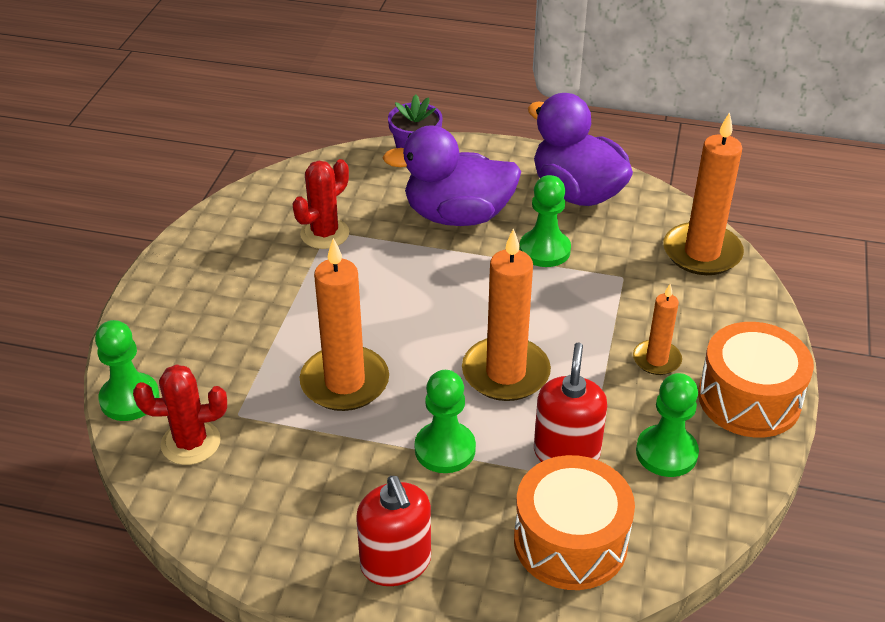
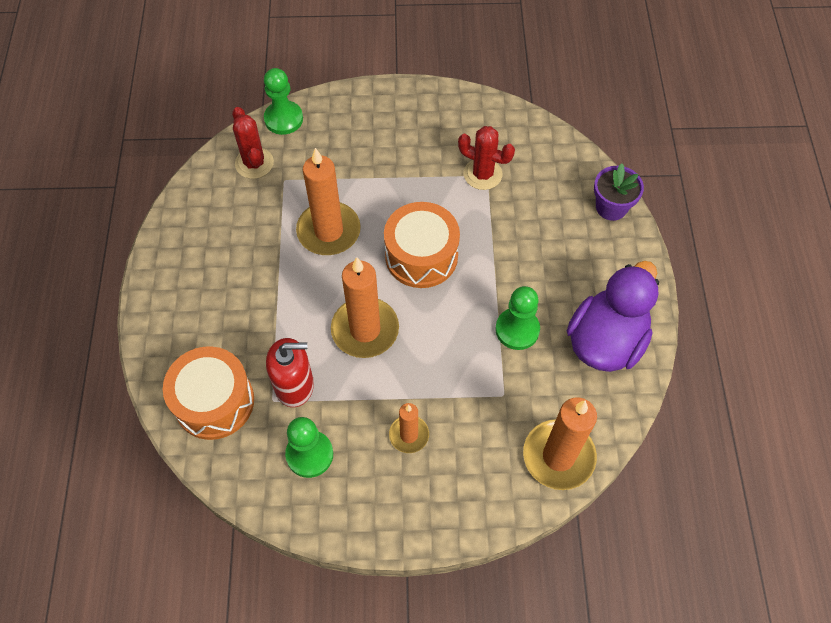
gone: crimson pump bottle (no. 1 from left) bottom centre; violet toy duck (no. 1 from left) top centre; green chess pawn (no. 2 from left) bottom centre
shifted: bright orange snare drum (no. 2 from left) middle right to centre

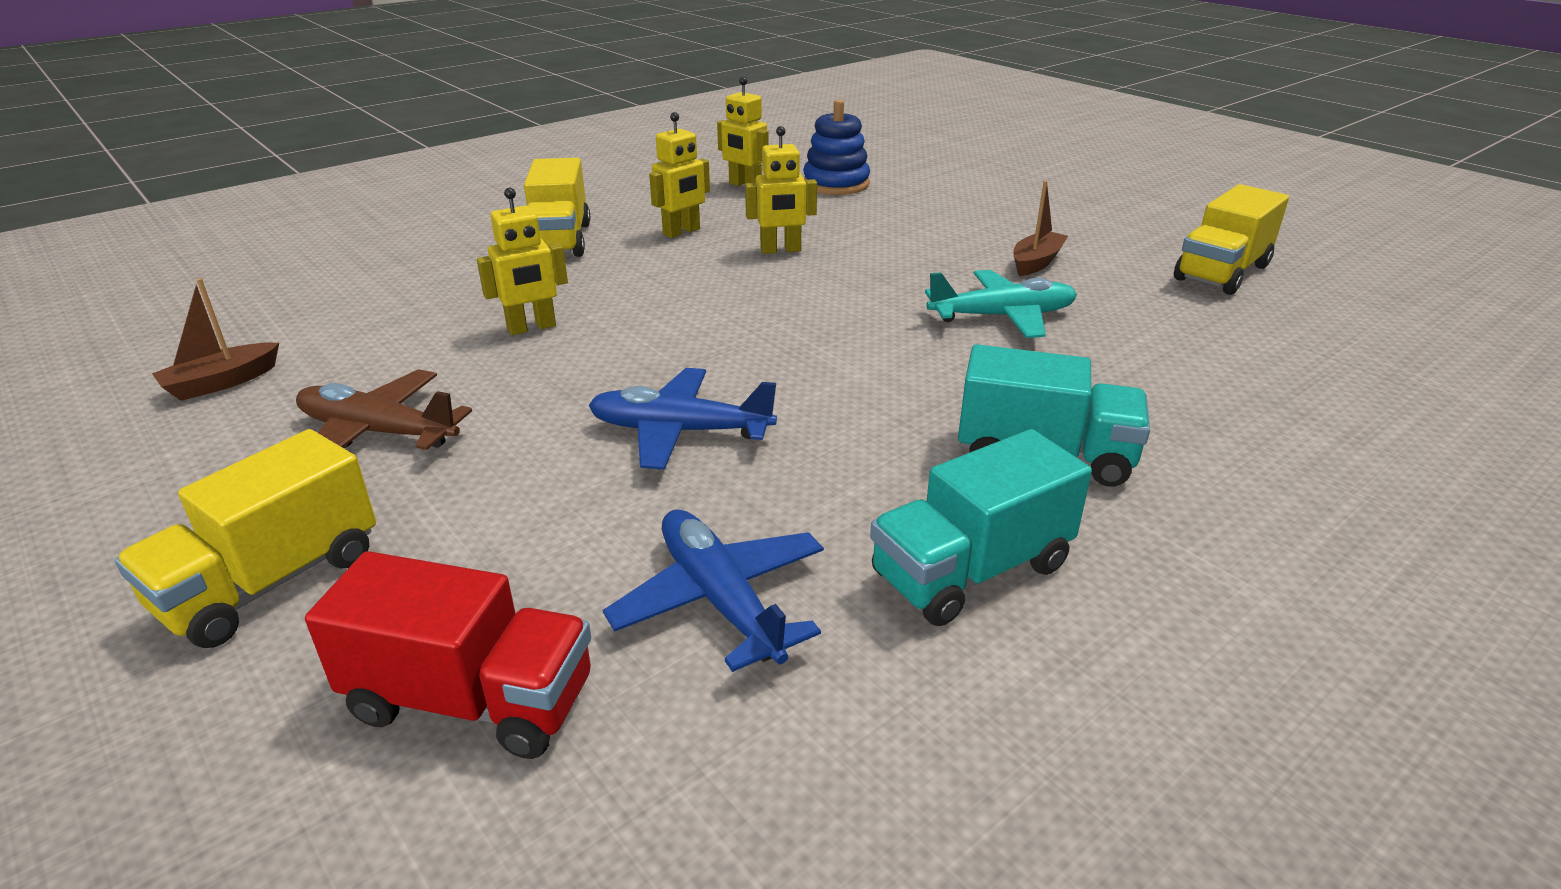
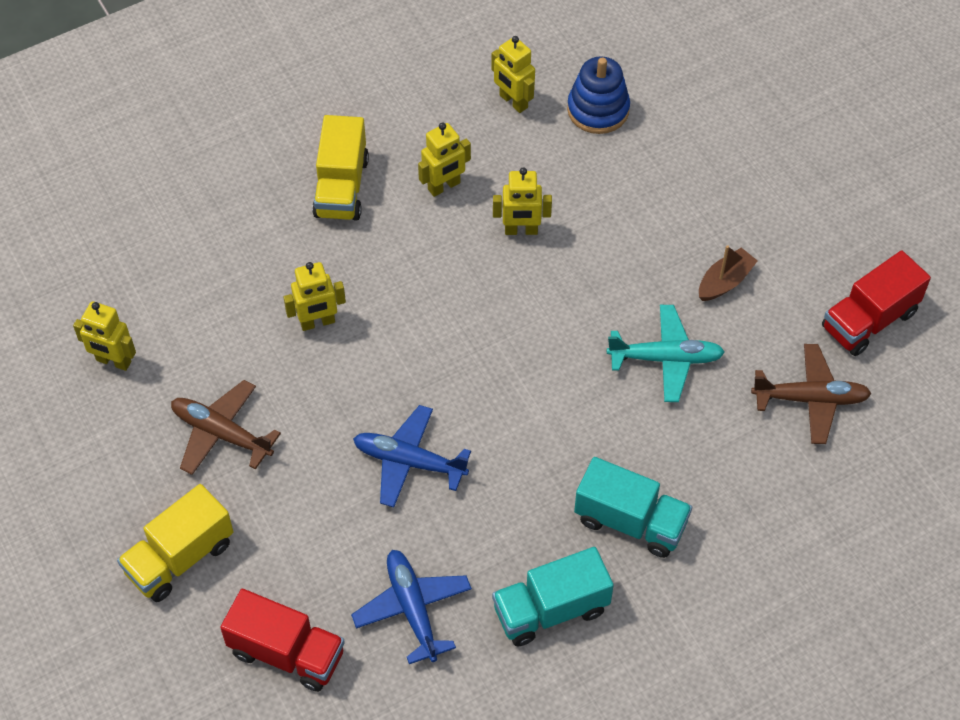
new: brown plane (no. 2 from left) middle right
swapped: brown boat (no. 1 from left) middle left to golden toy robot (no. 1 from left) middle left
repainted: golden lorry (no. 3 from left) top right to crimson lorry (no. 2 from left) middle right

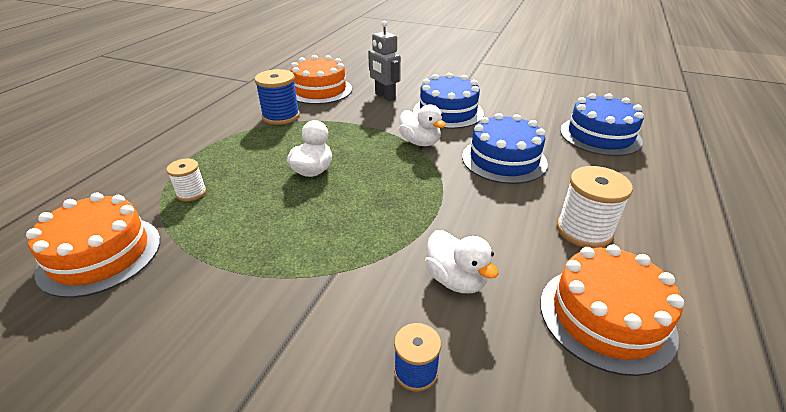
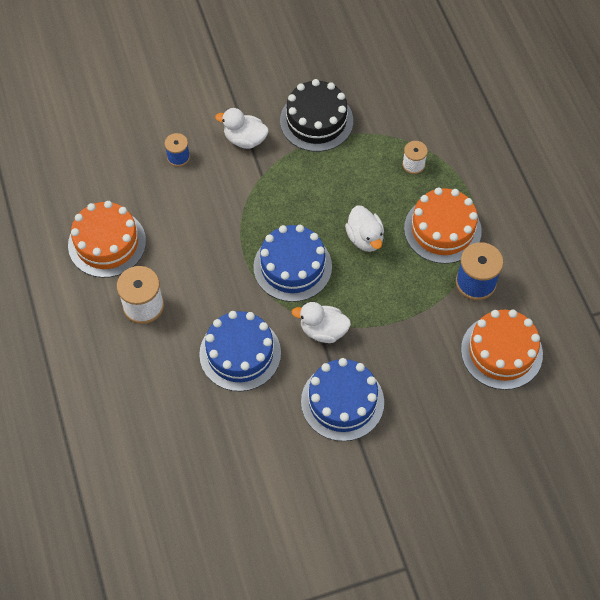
gone: ash-grey toy robot top centre
new: black cake top centre
shifted: white toy duck (no. 3 from left in the first image) centre to white toy duck (no. 1 from left) top centre; cobalt cake (no. 3 from left in the first image) top right to cobalt cake (no. 2 from left) centre; bright orange cake (no. 1 from left in the first image) middle left to bright orange cake (no. 2 from left) middle right

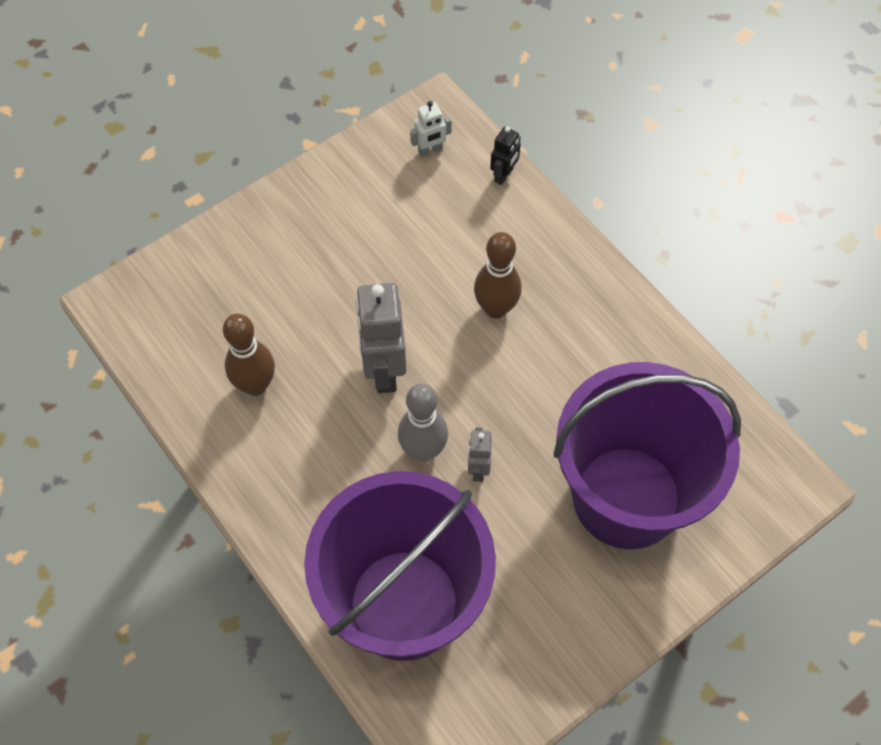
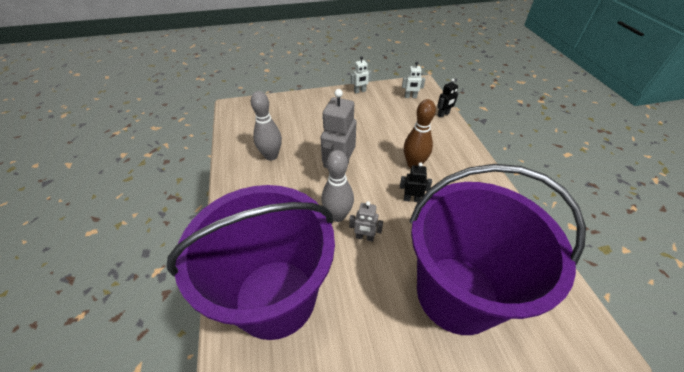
new: white toy robot (no. 1 from left) top centre; black toy robot (no. 1 from left) centre
repainted: brown skittle (no. 1 from left) middle left to ash-grey skittle (no. 1 from left) centre
rotated: ash-grey toy robot (no. 2 from left) centre = centre 105 degrees counterclockwise

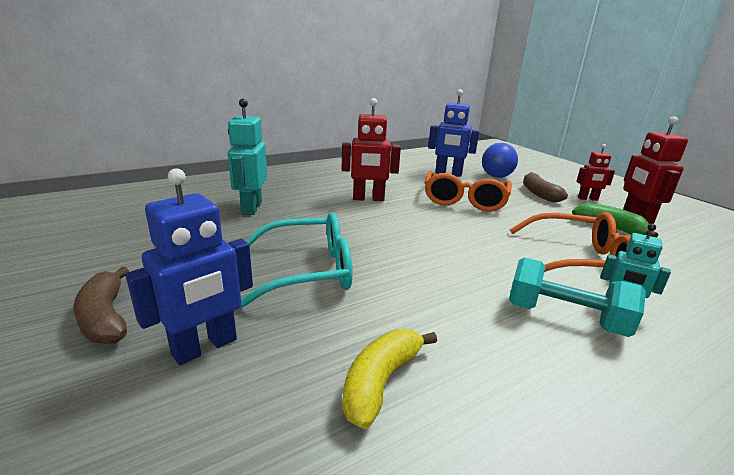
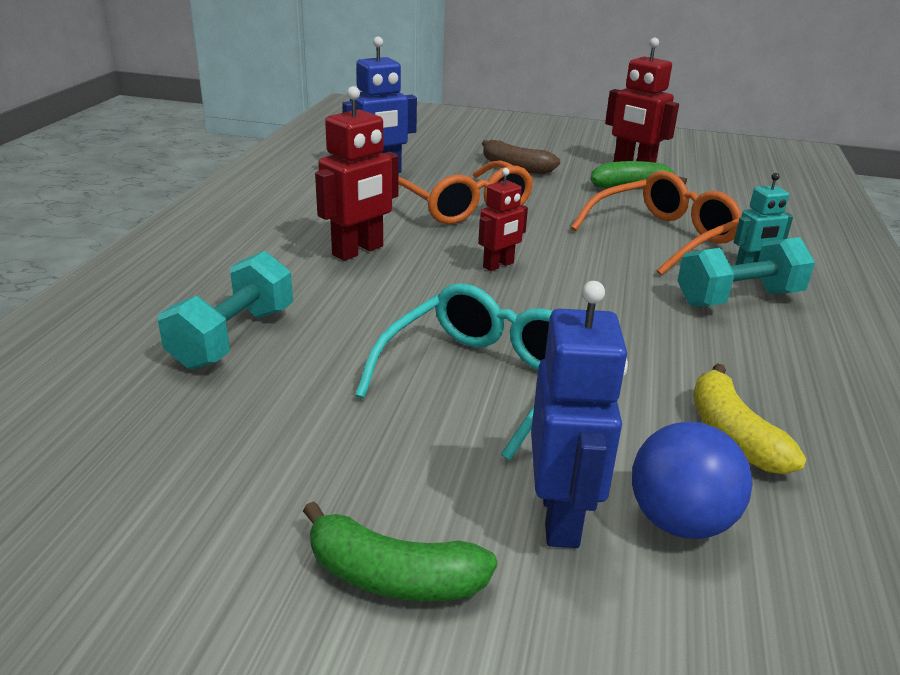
shifted: crimson toy robot (no. 2 from left) middle right to top centre; cobalt ball middle right to bottom right
swapped: teal toy robot (no. 1 from left) top centre to teal dumbbell (no. 1 from left) middle left
repainted: brown banana fruit (no. 1 from left) middle left to green banana fruit (no. 1 from left) bottom centre

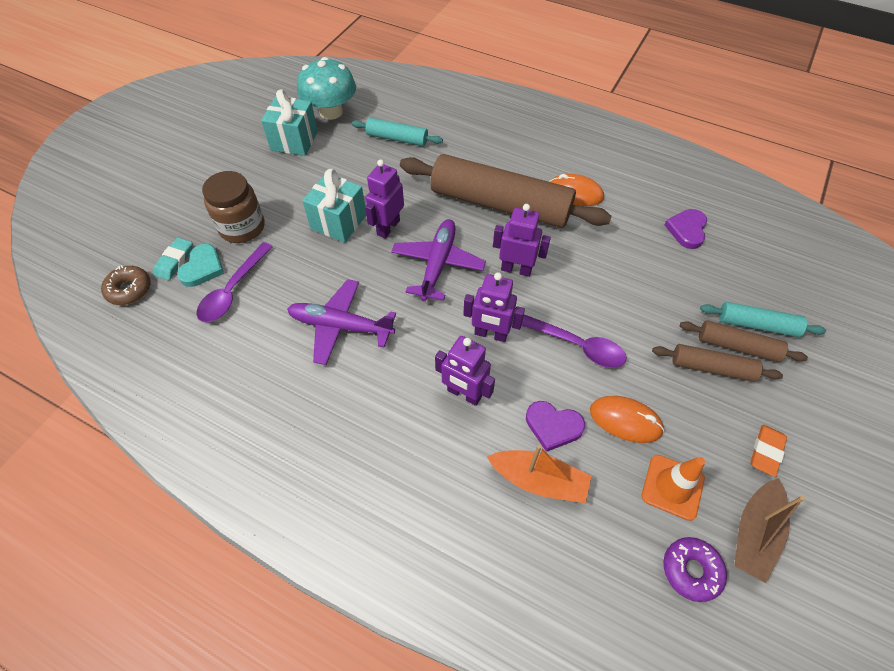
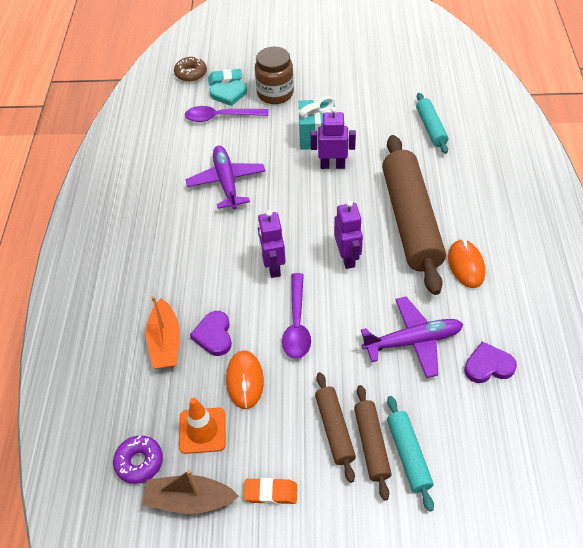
gone: teal present (no. 1 from left) top left; teal mushroom top centre; violet toy robot (no. 2 from left) centre
shifted: violet plane (no. 2 from left) centre to middle right

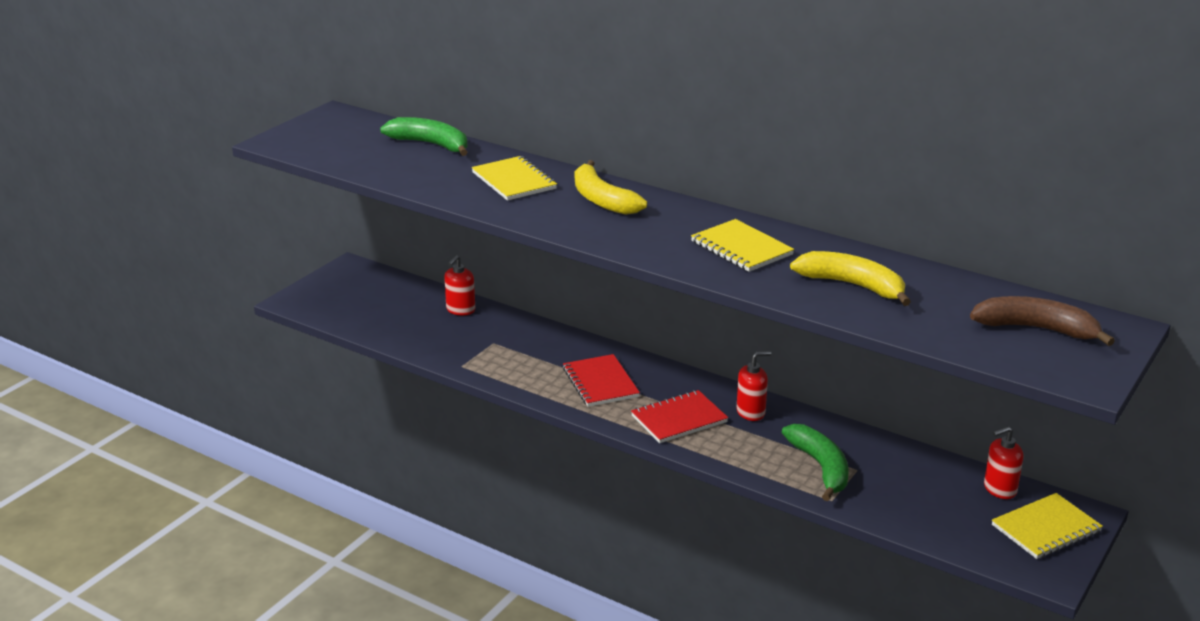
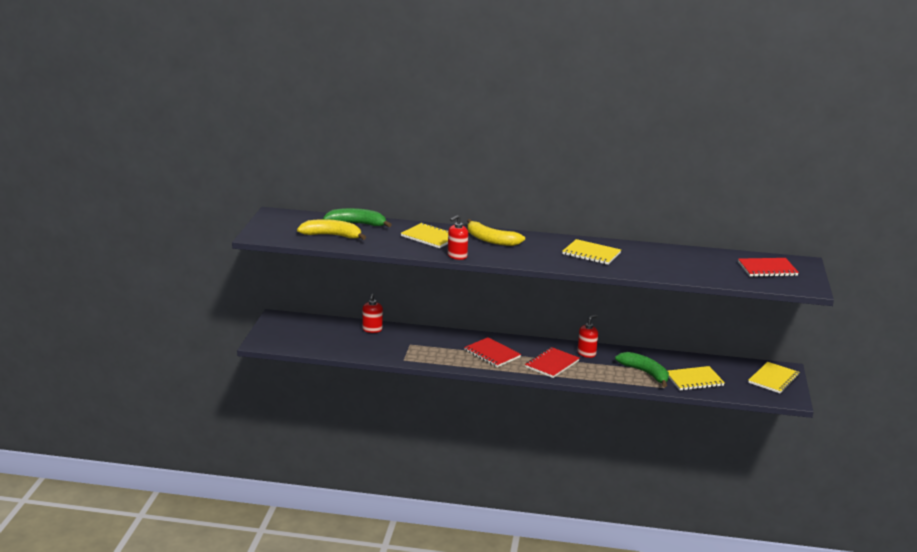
new: golden notebook (no. 3 from left) bottom right
shifted: golden banana fruit (no. 2 from left in the first image) middle right to golden banana fruit (no. 1 from left) centre; crimson pump bottle (no. 3 from left in the first image) bottom right to crimson pump bottle (no. 2 from left) centre
swapped: brown banana fruit middle right to crimson notebook (no. 3 from left) middle right

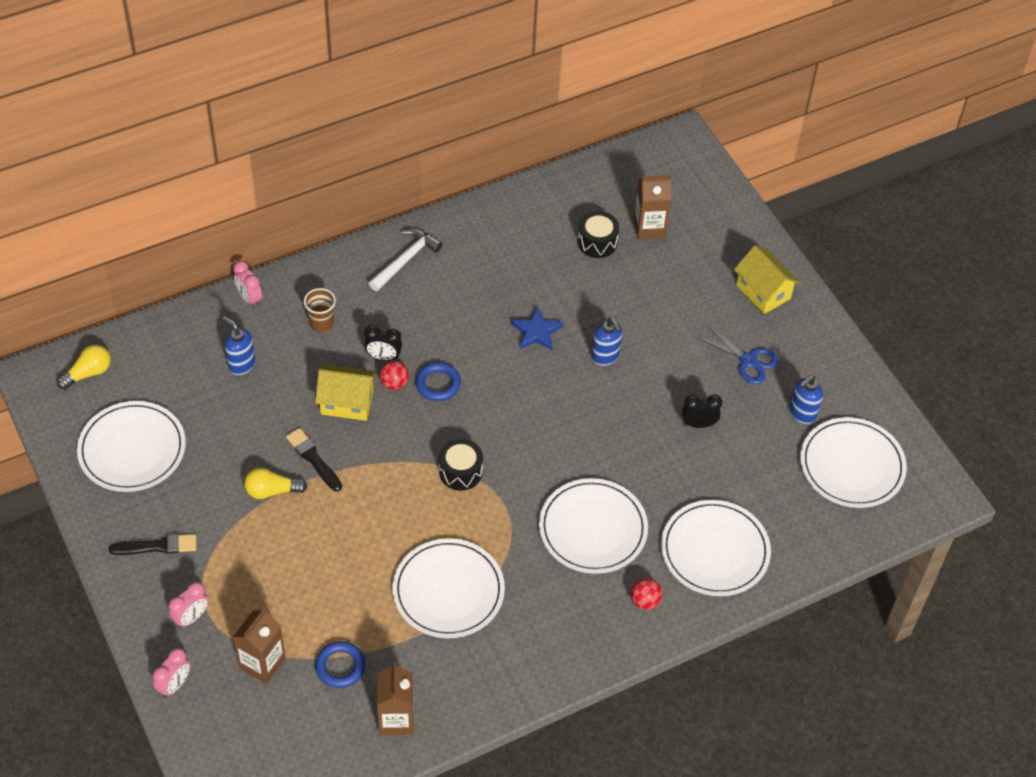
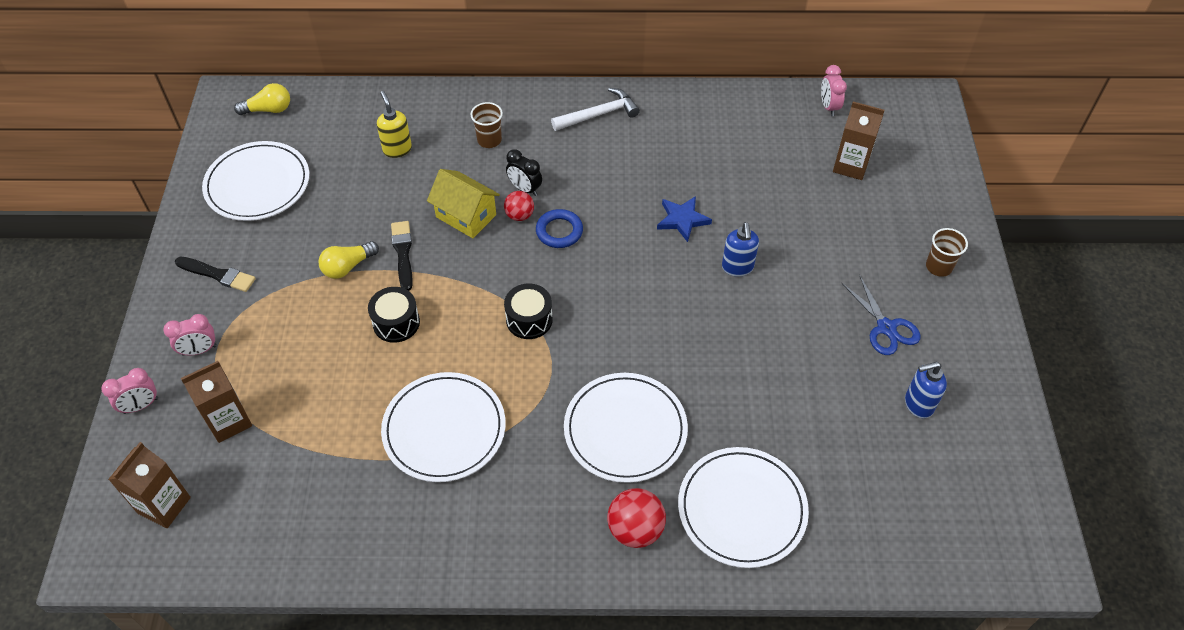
gone: cobalt ring (no. 1 from left) bottom left; black clock (no. 2 from left) middle right; white flat dish (no. 5 from left) middle right
shifted: brown carton (no. 2 from left in the first image) bottom centre to brown carton (no. 1 from left) bottom left; black snare drum (no. 2 from left in the first image) top centre to black snare drum (no. 1 from left) middle left; rosy clock (no. 3 from left) middle left to top right
swapped: golden house (no. 2 from left) middle right to brown beaker (no. 2 from left) middle right
repainted: cobalt pump bottle (no. 1 from left) middle left to golden pump bottle top left
rotated: golden bulb (no. 2 from left) middle left = middle left 60 degrees counterclockwise
scaled: crimson ball (no. 2 from left) bottom centre = bottom centre x1.57

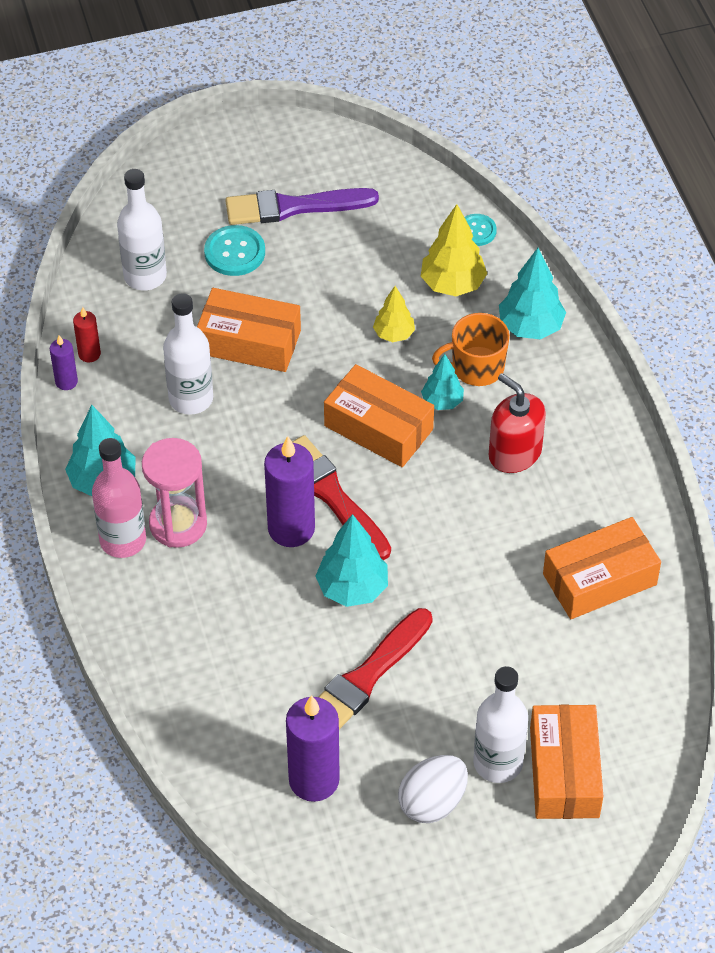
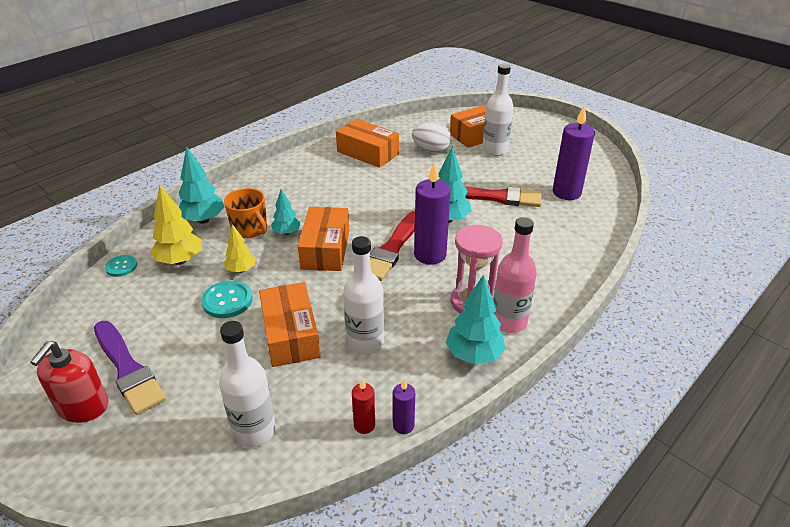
shifted: crimson pump bottle middle right to bottom left; teal sewing button (no. 1 from left in the first image) top left to teal sewing button (no. 2 from left) middle left; white toy egg bottom centre to top centre

